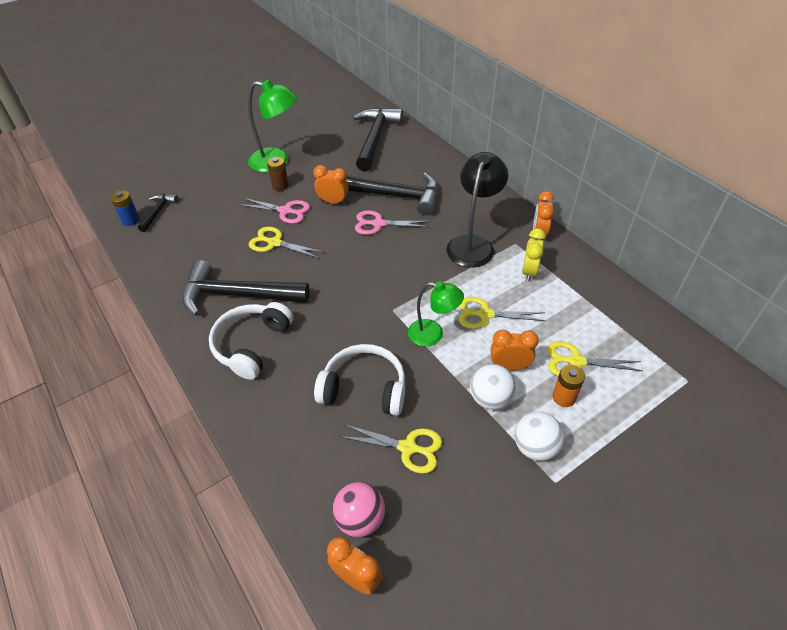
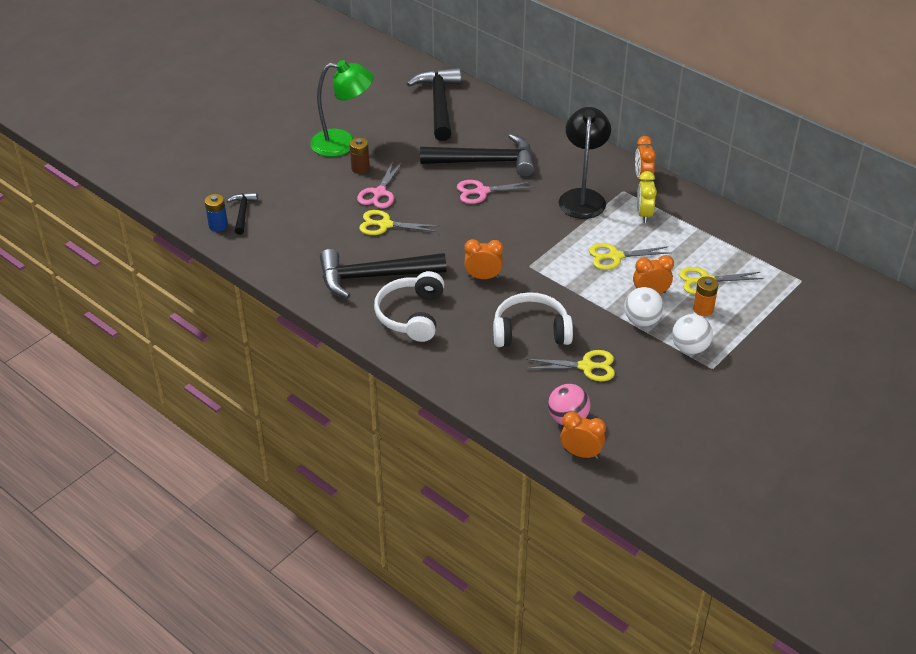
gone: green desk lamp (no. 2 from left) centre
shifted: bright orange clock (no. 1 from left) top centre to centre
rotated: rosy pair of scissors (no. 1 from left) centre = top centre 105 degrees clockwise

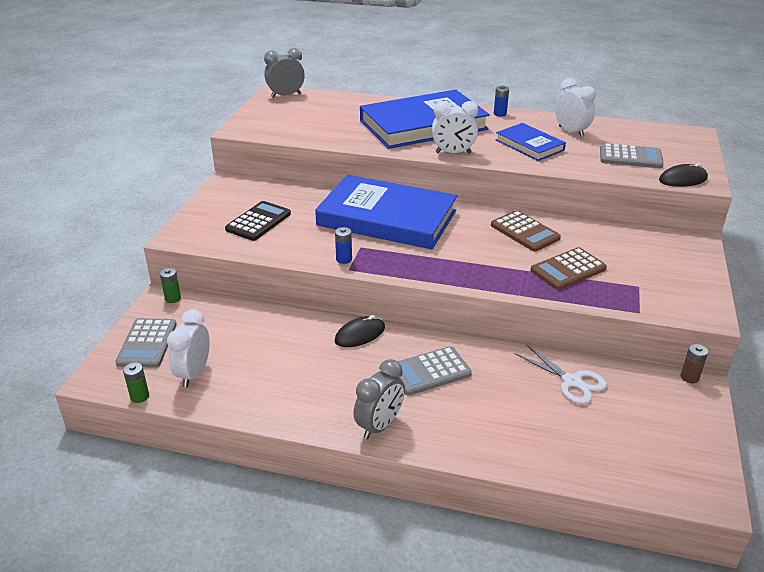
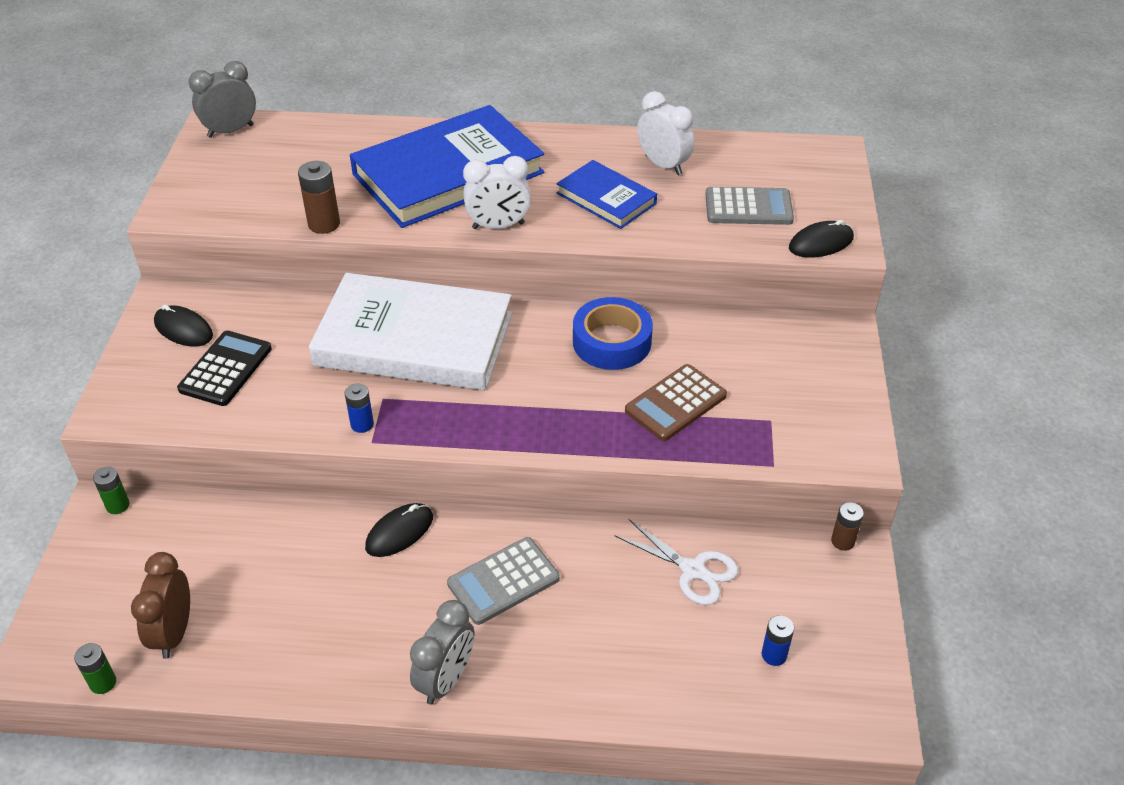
gone: ash-grey pocket calculator (no. 1 from left) middle left
new: black PC mouse (no. 1 from left) middle left; brown power cell (no. 1 from left) top left
shifted: cobalt power cell (no. 2 from left) top centre to bottom right
swapped: brown pocket calculator (no. 1 from left) middle right to cobalt tape centre
repainted: white clock (no. 1 from left) middle left to brown clock bottom left; cobalt hardcover (no. 1 from left) centre to white hardcover centre

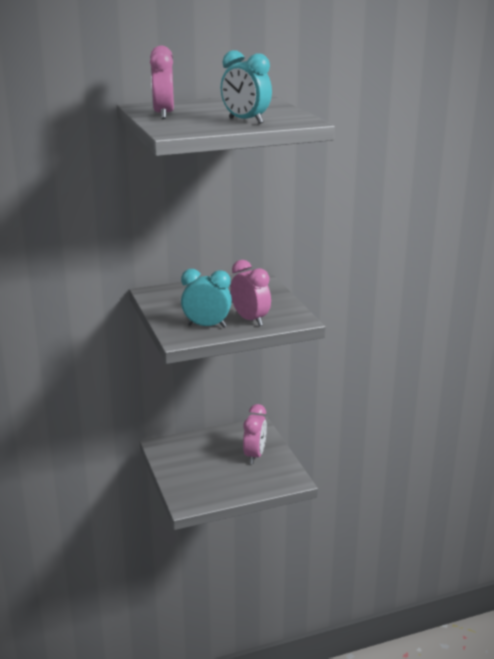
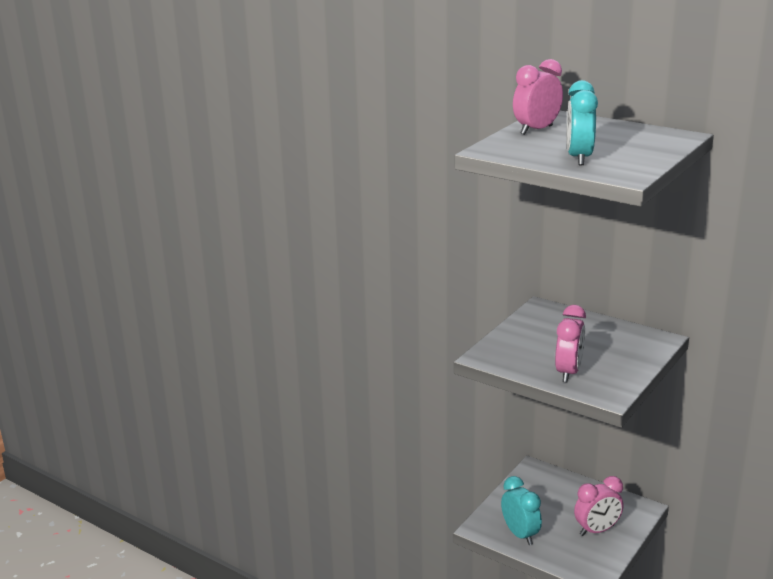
shifted: teal clock (no. 1 from left) centre to bottom right

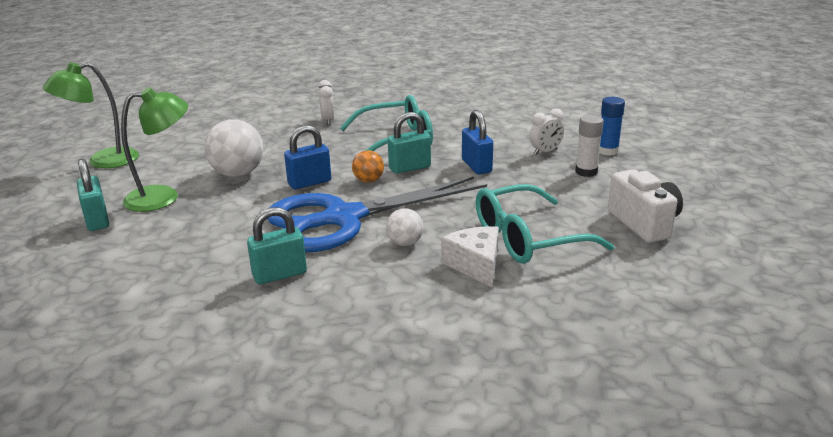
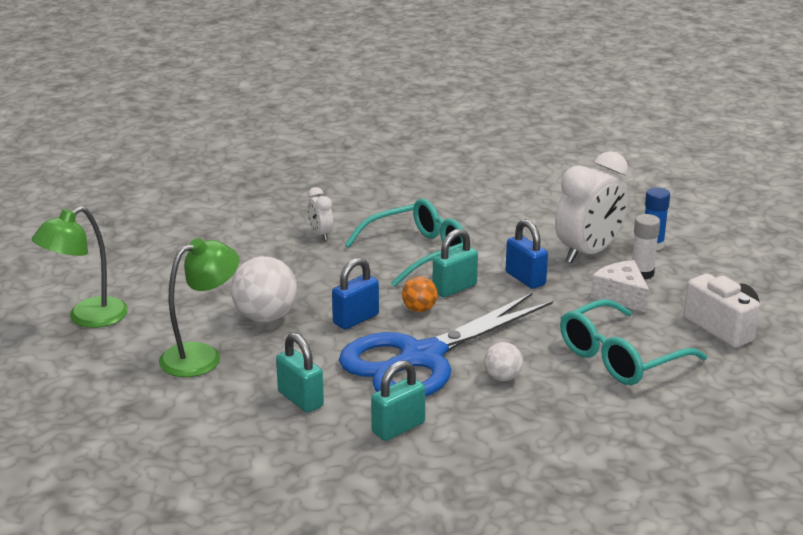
shifted: teal small lock (no. 1 from left) middle left to bottom centre; white piece of cheese centre to middle right
scaled: white clock (no. 2 from left) top centre = middle right x2.11

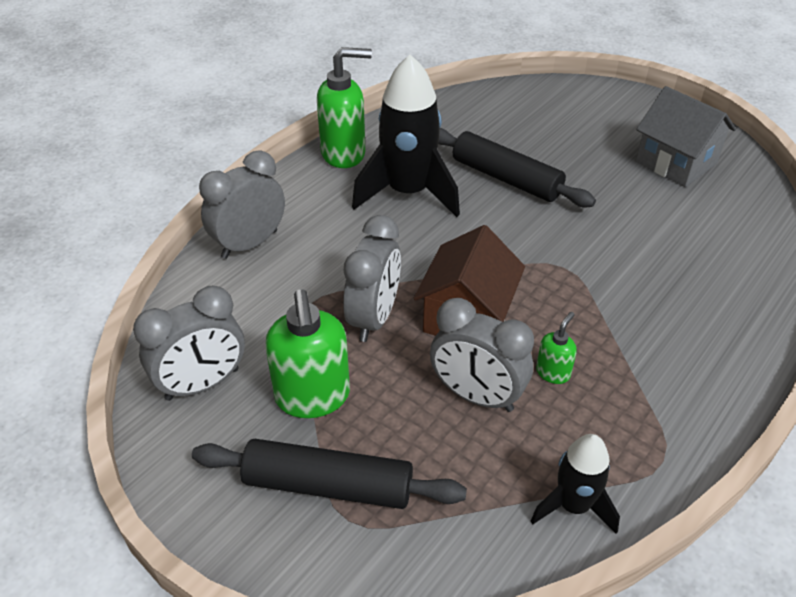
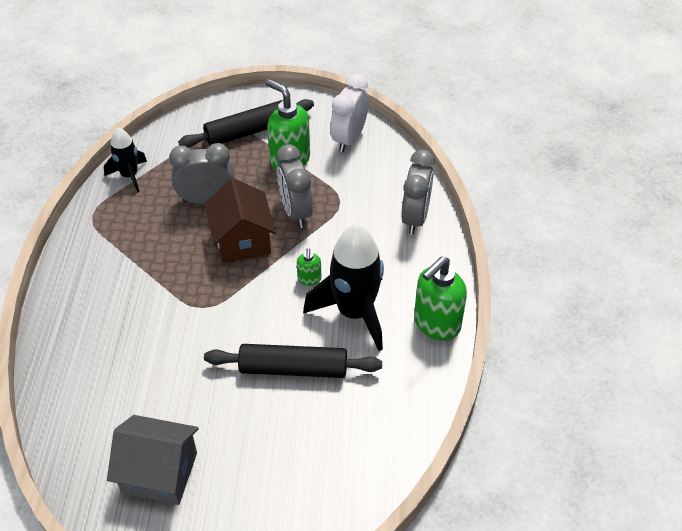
shifted: green pump bottle (no. 3 from left in the first image) middle right to green pump bottle (no. 2 from left) centre
repainted: ash-grey clock (no. 1 from left) middle left to white clock top centre

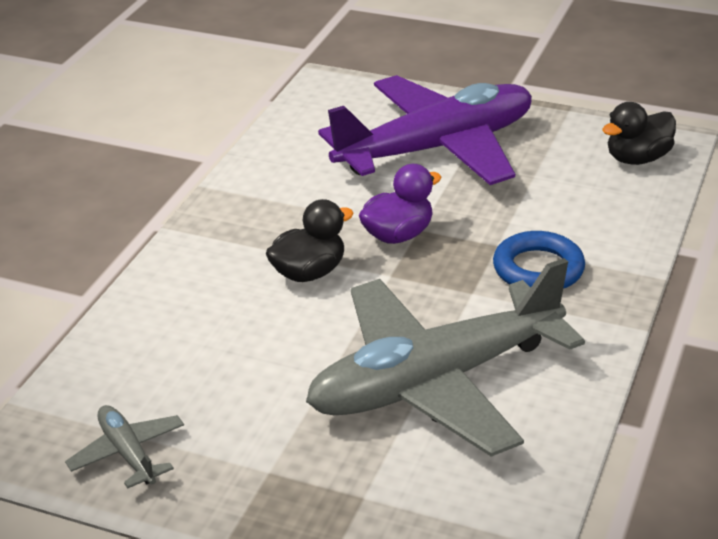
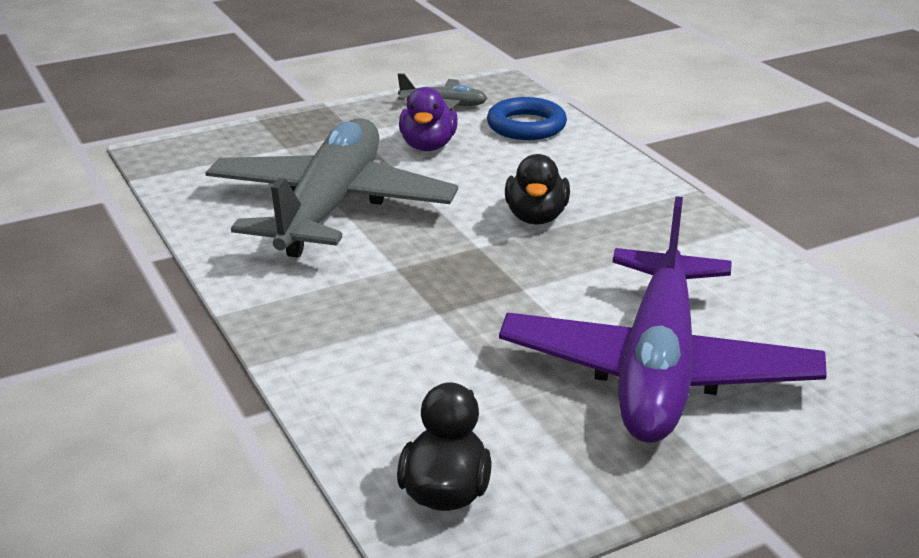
shifted: violet toy duck centre to top centre; cobalt ring middle right to top centre

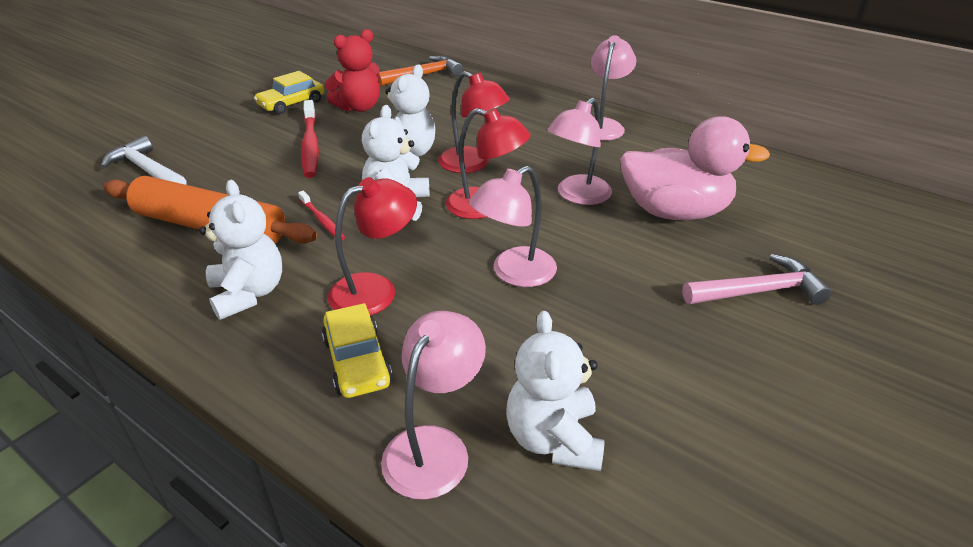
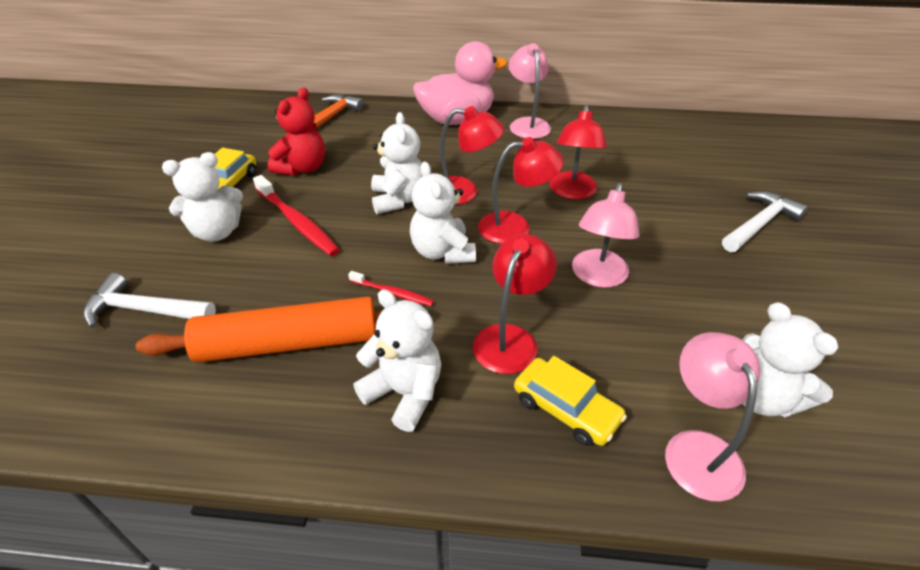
new: white teddy (no. 1 from left) middle left
shifted: rosy toy duck top right to top centre
repainted: rosy desk lamp (no. 3 from left) top centre to crimson desk lamp (no. 4 from left) top centre; rosy hammer middle right to white hammer (no. 2 from left) middle right

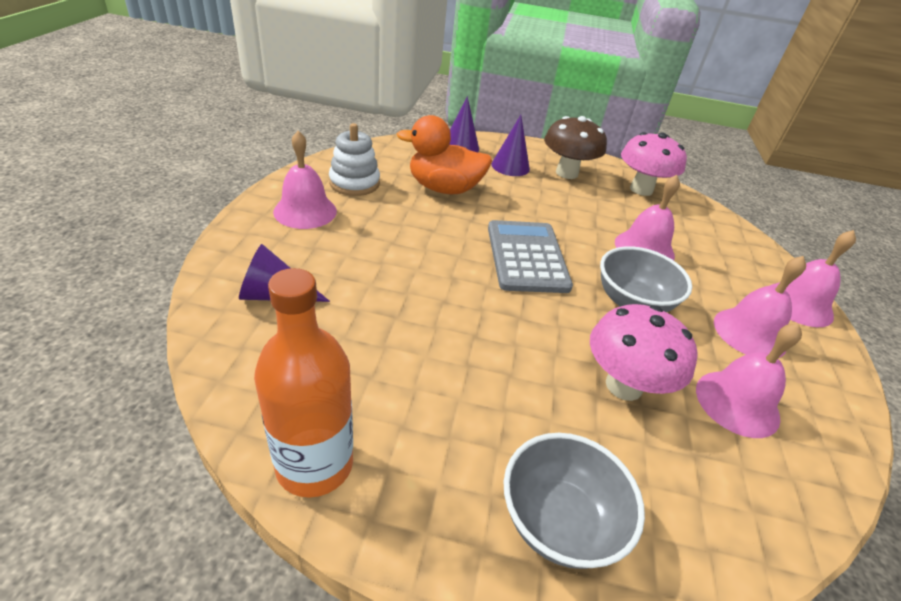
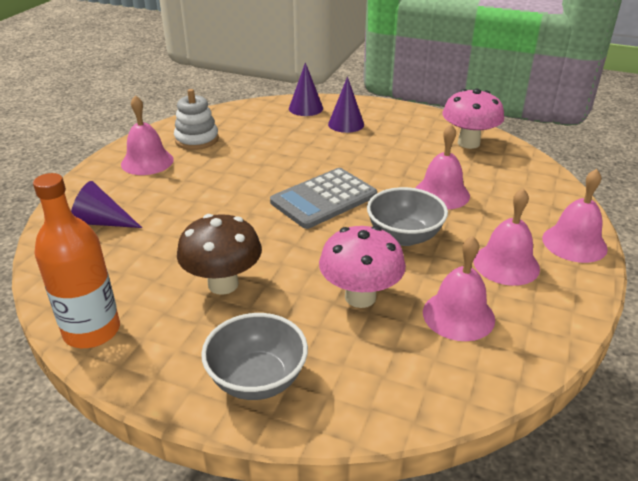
gone: bright orange toy duck top centre
shifted: brown mushroom top centre to centre
rotated: ash-grey pocket calculator centre = centre 135 degrees counterclockwise

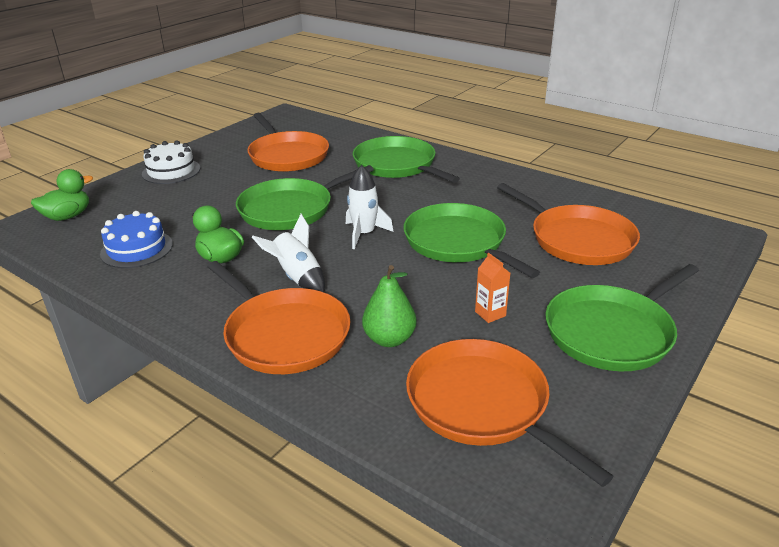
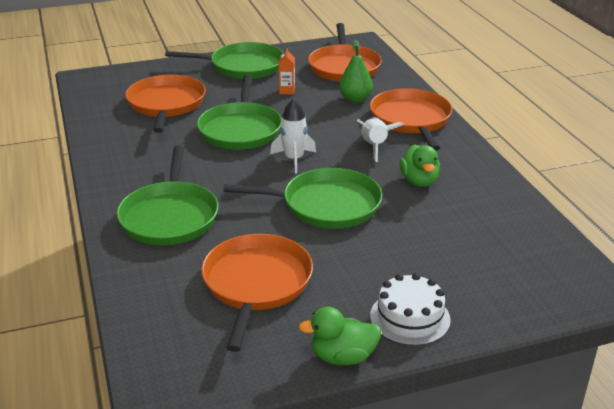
gone: cobalt cake middle left
shifted: green toy duck (no. 1 from left) middle left to bottom centre

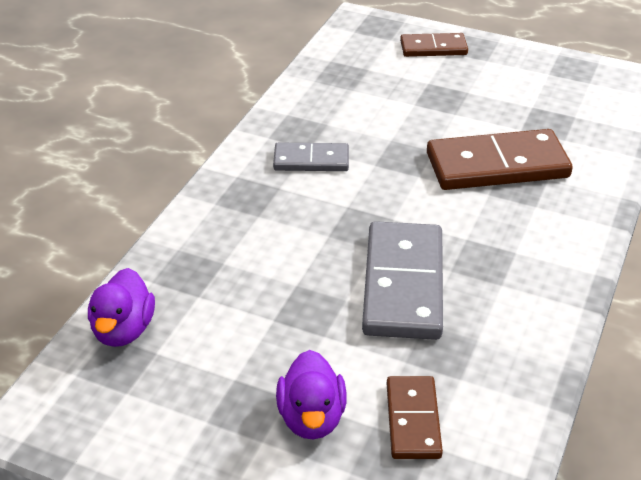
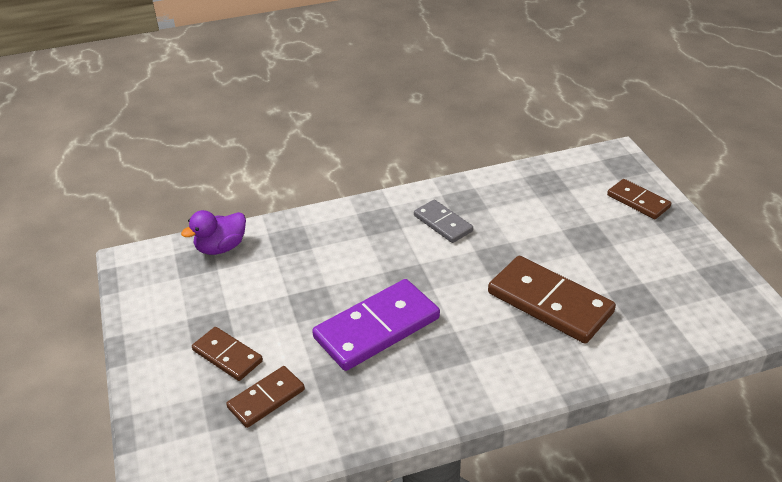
swapped: violet toy duck (no. 2 from left) bottom centre to brown domino tile (no. 1 from left) bottom left
repainted: ash-grey domino tile (no. 2 from left) centre to violet domino tile bottom centre

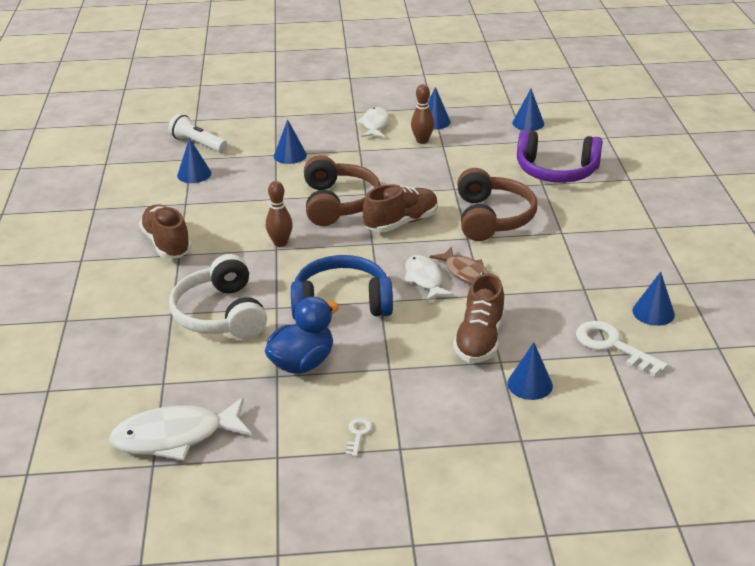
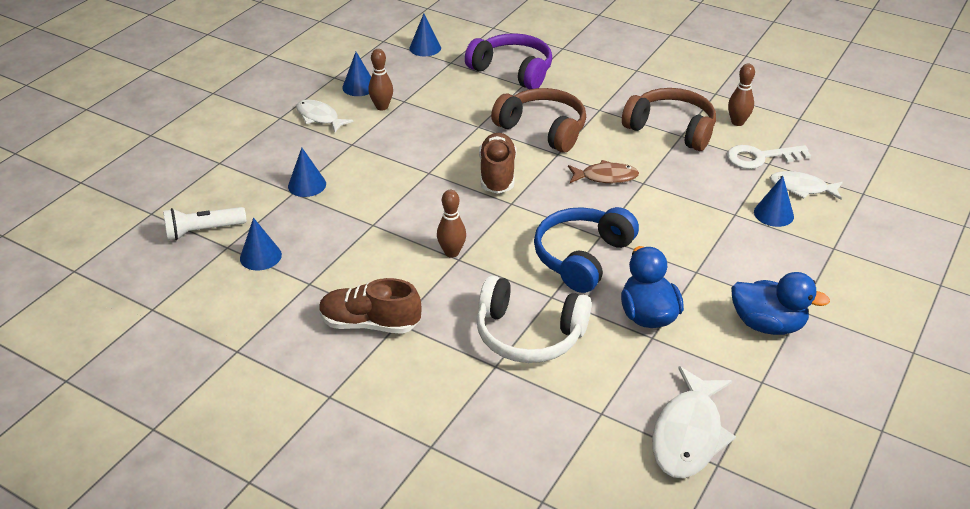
gone: brown shoe (no. 3 from left) centre
shifted: brown over-ear headphones (no. 1 from left in the first image) centre to brown over-ear headphones (no. 2 from left) top right; white toy fish (no. 3 from left) centre to middle right
swapped: cobalt cone (no. 6 from left) middle right to brown skittle (no. 3 from left) top right; white latchkey (no. 1 from left) bottom centre to cobalt toy duck (no. 2 from left) middle right
rotated: violet over-ear headphones top right = top centre 105 degrees counterclockwise

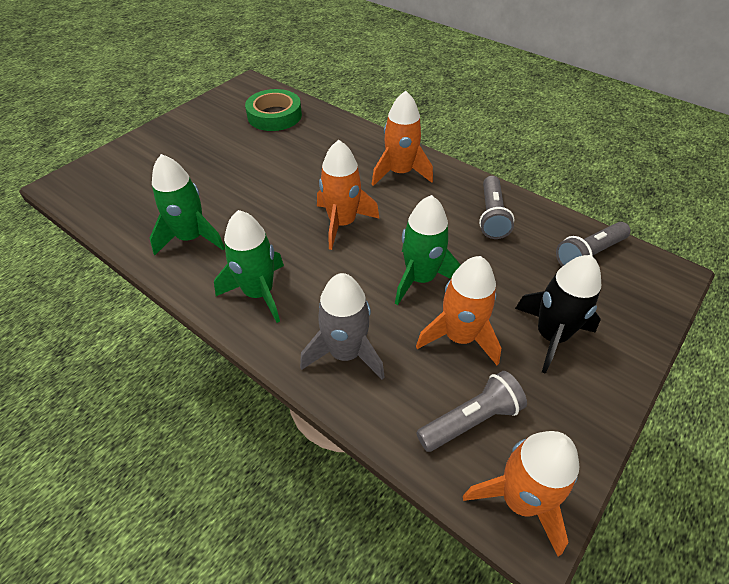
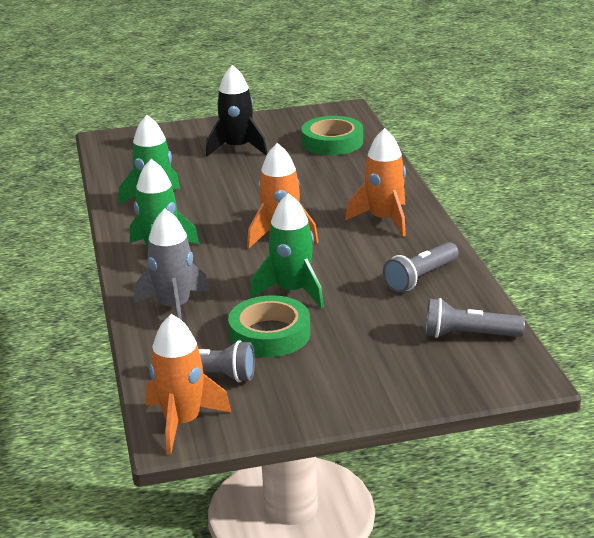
shifted: black rocket middle right to top centre
swapped: bright orange rocket (no. 3 from left) centre to green tape (no. 1 from left) centre

